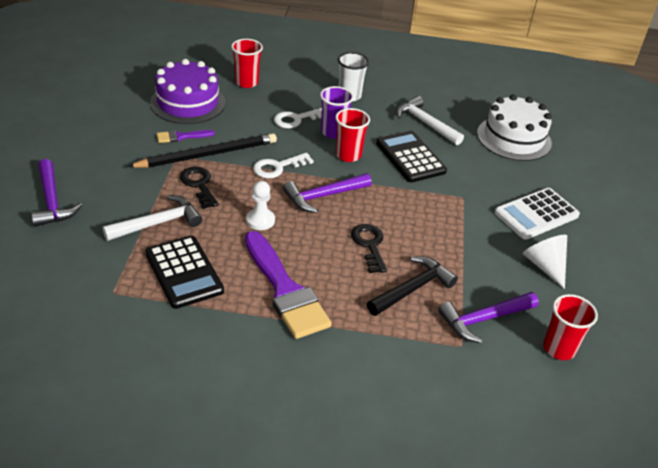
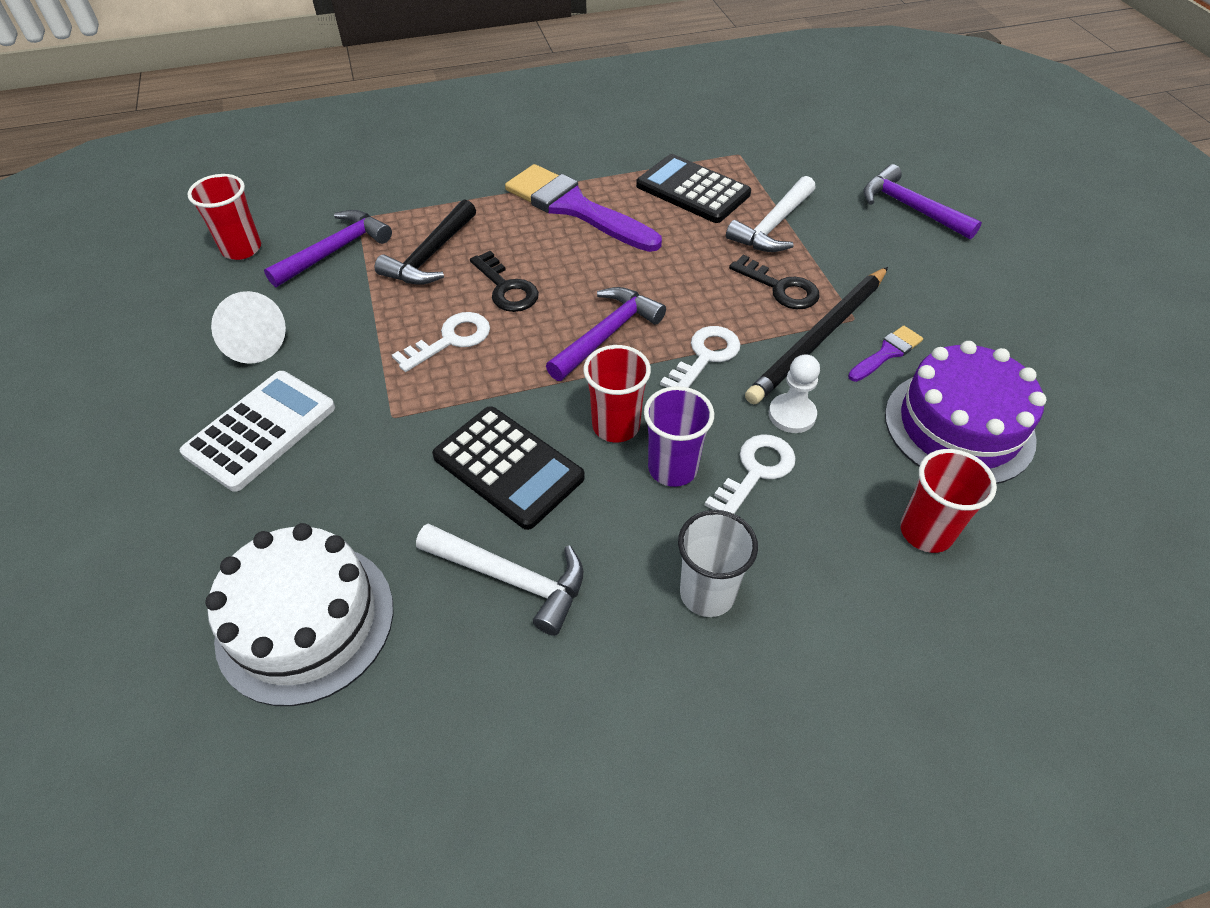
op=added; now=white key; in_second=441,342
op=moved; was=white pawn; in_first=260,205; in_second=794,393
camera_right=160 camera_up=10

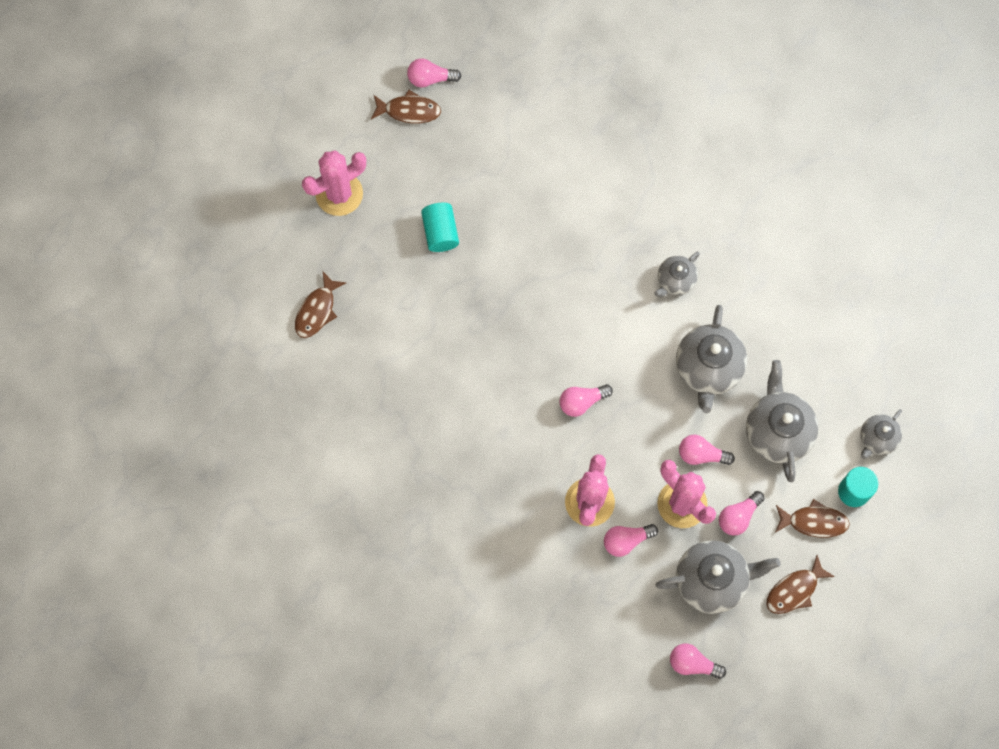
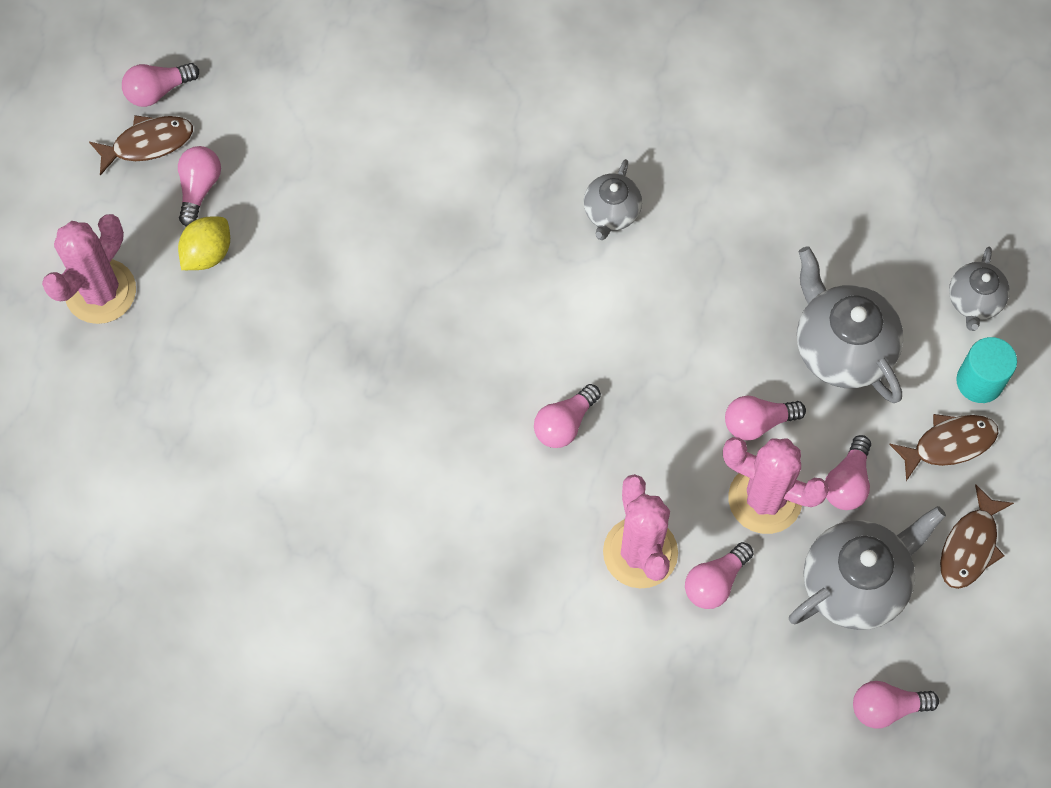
op=added; now=pink light bulb; in_second=199,186
op=added; now=yellow lemon; in_second=204,243
op=removed; was=brown fish; in_first=321,305
op=removed; was=turquoise cylinder; in_first=440,227
op=removed; was=grey teapot; in_first=711,359
camera_right=-25 camera_up=-5

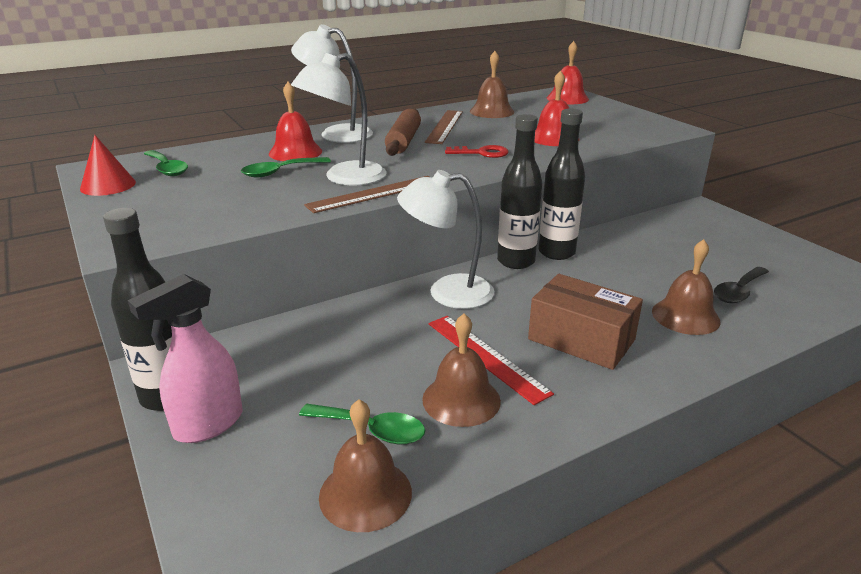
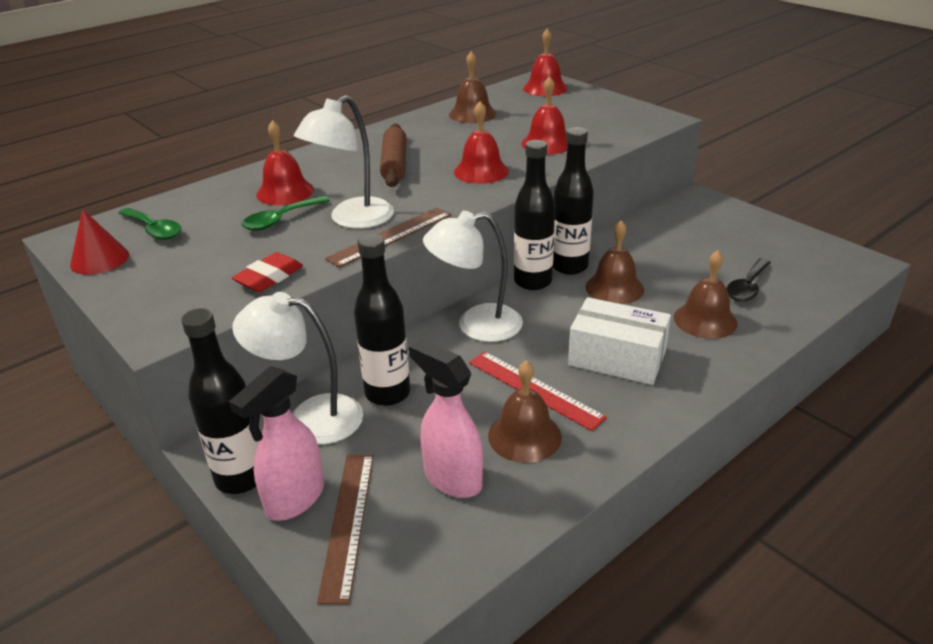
op=added; now=red eraser; in_second=267,272
op=moved; was=white lamp; in_first=332,83; in_second=297,368
op=moved; was=brown ruler; in_first=444,127; in_second=345,529
op=added; now=black bottle; in_second=382,320
op=replaced; was=green spoon; now=pink spray bottle; in_first=362,424; in_second=446,418
op=replaced; was=red key; now=red bell; in_first=477,151; in_second=481,142
op=recoloured; was=brown box; now=white box; in_first=585,322; in_second=619,341
op=moved; was=brown bell; in_first=365,465; in_second=614,262
camera_right=-10 camera_up=5

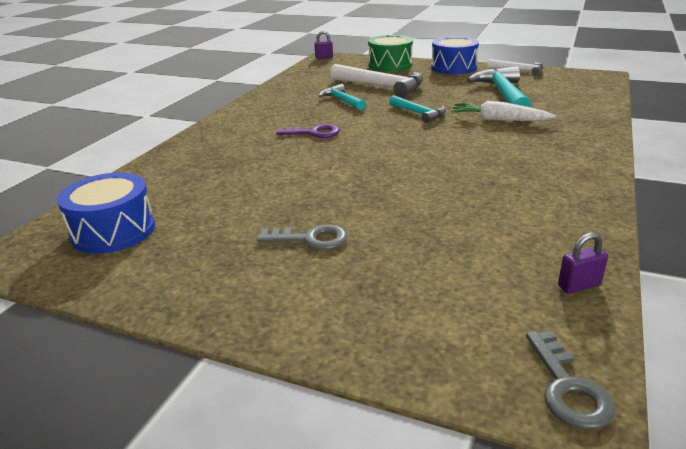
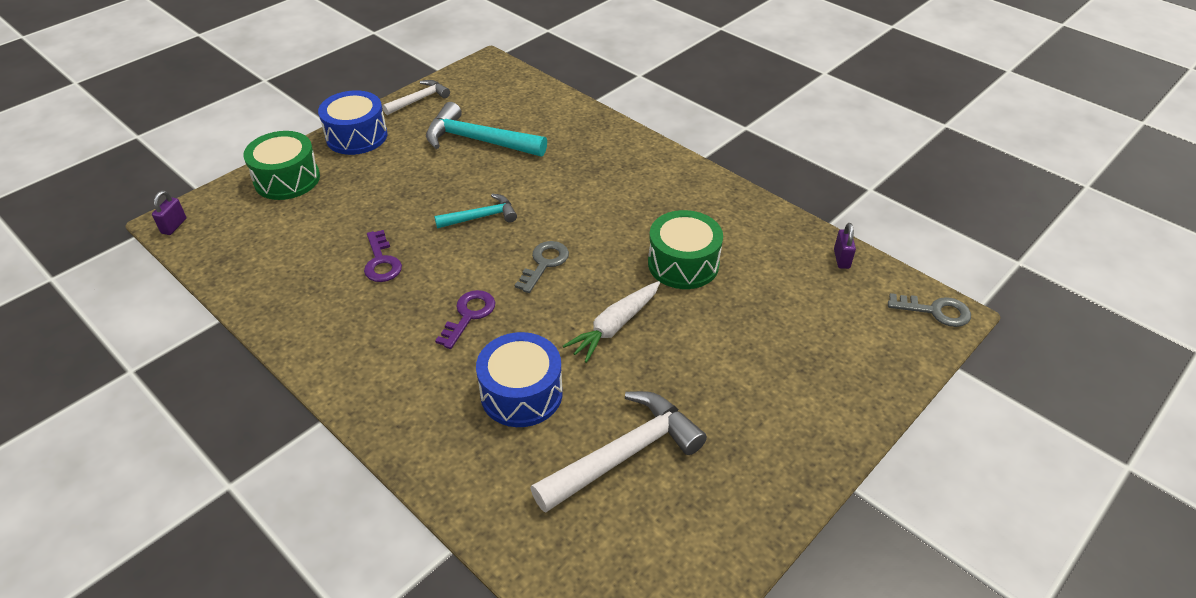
op=replaced; was=turquoise hammer; now=purple key; in_first=342,97; in_second=383,256
op=moved; was=blue drum; in_first=106,213; in_second=519,379
op=moved; was=grey key; in_first=302,237; in_second=542,267
op=moved; was=white hammer; in_first=376,81; in_second=618,452
op=moved; was=white carrot; in_first=503,111; in_second=611,322
op=added; now=green drum; in_second=685,249
camera_right=-70 camera_up=15

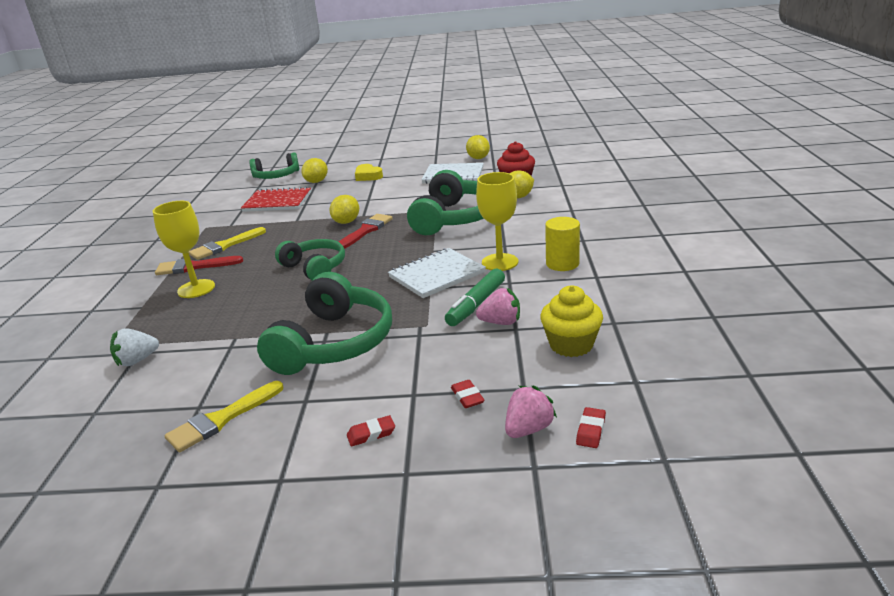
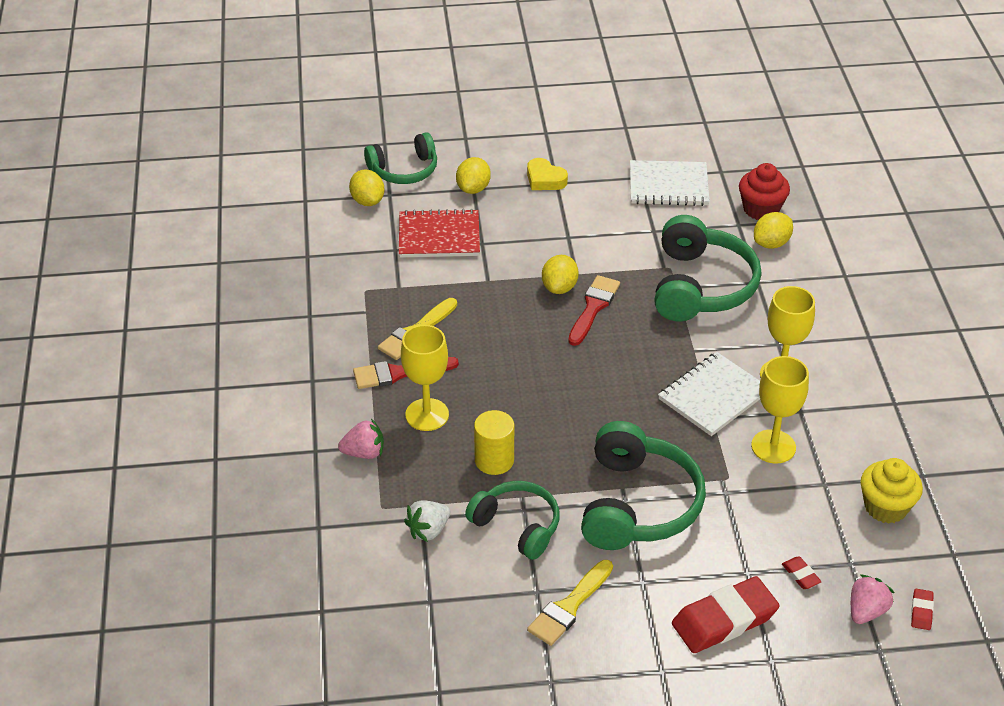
op=moved; was=pink strawberry; in_first=498,306; in_second=361,439
op=moved; was=yellow lemon; in_first=478,147; in_second=366,187
op=moved; was=green headphones; in_first=310,259; in_second=512,520
op=moved; was=yellow cylinder; in_first=562,244; in_second=494,442
op=resized; was=red eraser; in_first=371,430; in_second=726,614; ratio=2.32
op=replaced; was=green marker; now=yellow goblet; in_first=475,297; in_second=780,410
camera_right=-10 camera_up=15

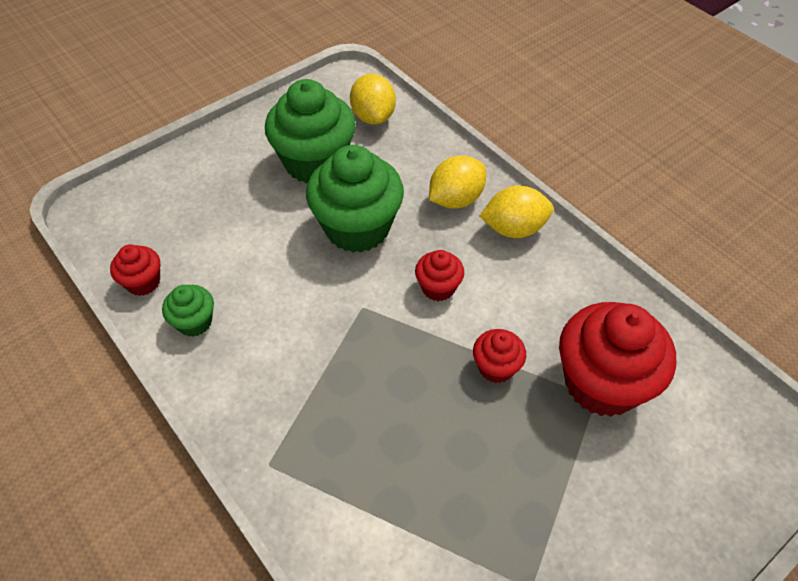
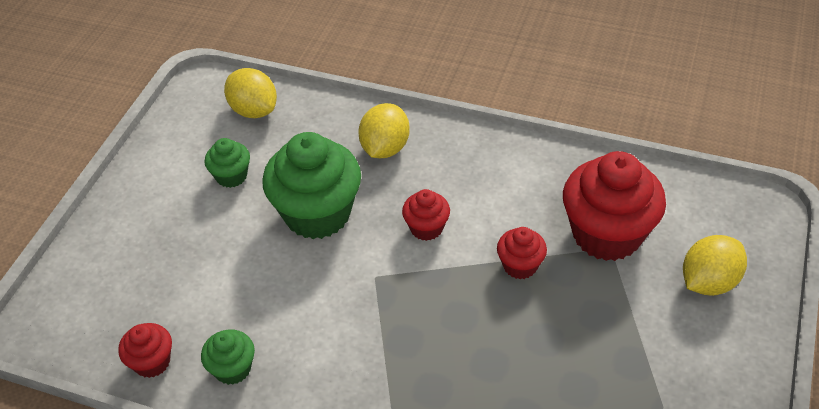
op=resized; was=green cupcake; in_first=310,131; in_second=227,163; ratio=0.49
op=moved; was=yellow lemon; in_first=516,211; in_second=715,265
camera_right=-30 camera_up=-5

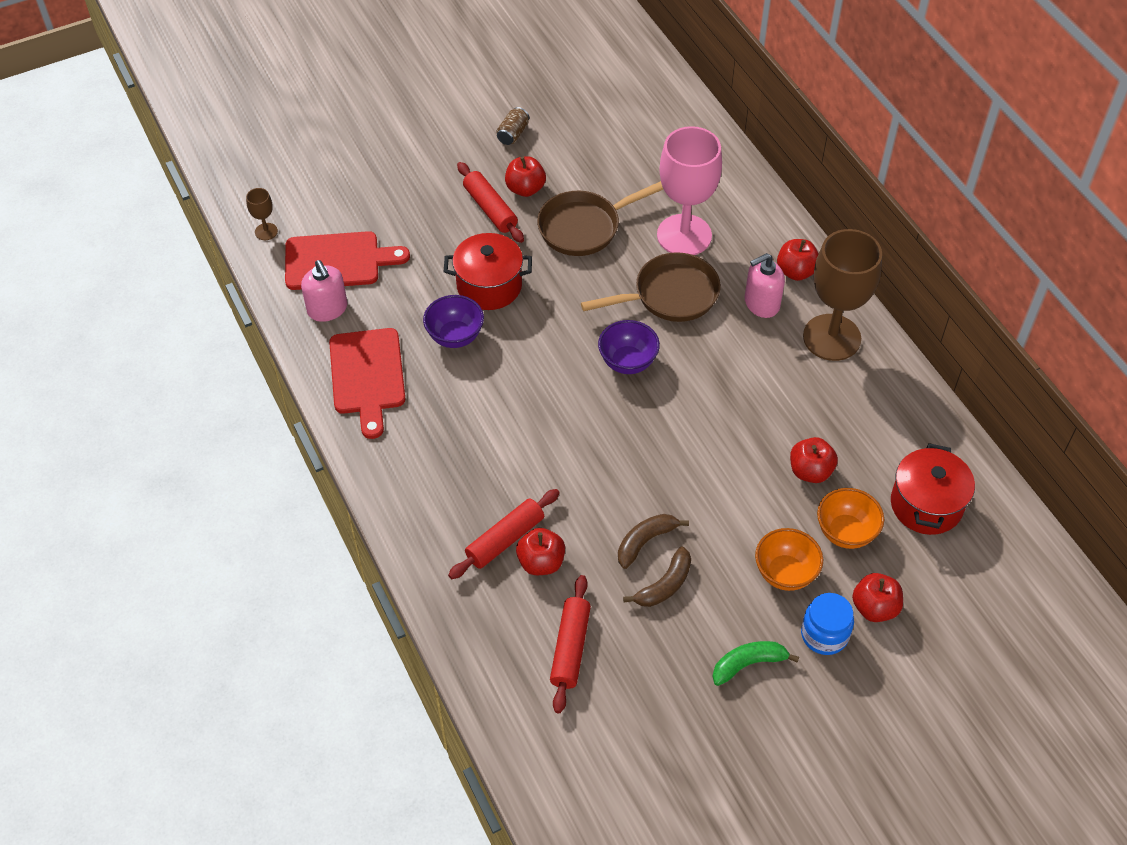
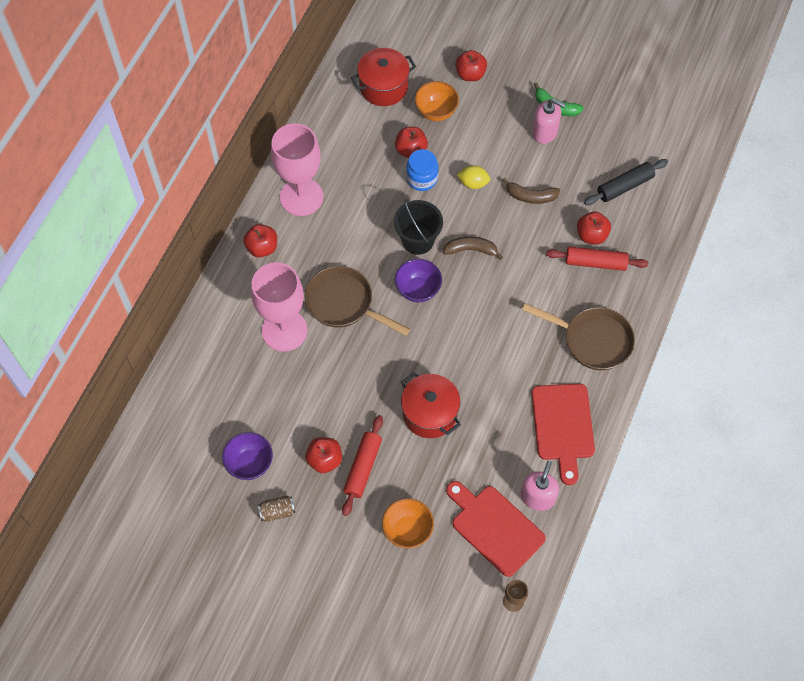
op=moved; was=purple bowl; in_first=453,321; in_second=247,456
op=recoloured; was=brown goblet; now=pink goblet; in_first=842,295; in_second=297,169
op=moved; was=orange bowl; in_first=789,559; in_second=408,523
op=added; now=black bucket; in_second=418,227
op=moved; was=blue jar; in_first=827,624; in_second=422,170
op=moved; was=brown banana; in_first=657,577; in_second=473,248
op=added; now=yellow lemon; in_second=473,177
op=moved; was=brown pan; in_first=600,218; in_second=578,336
op=moved; was=pink soap dispenser; in_first=765,285; in_second=549,121
op=turned; was=red cutting board; in_first=367,383; in_second=563,434; clockwise=135
op=recoloured; was=red rolling pin; now=black rolling pin; in_first=570,644; in_second=626,182
camera_right=-130 camera_up=10

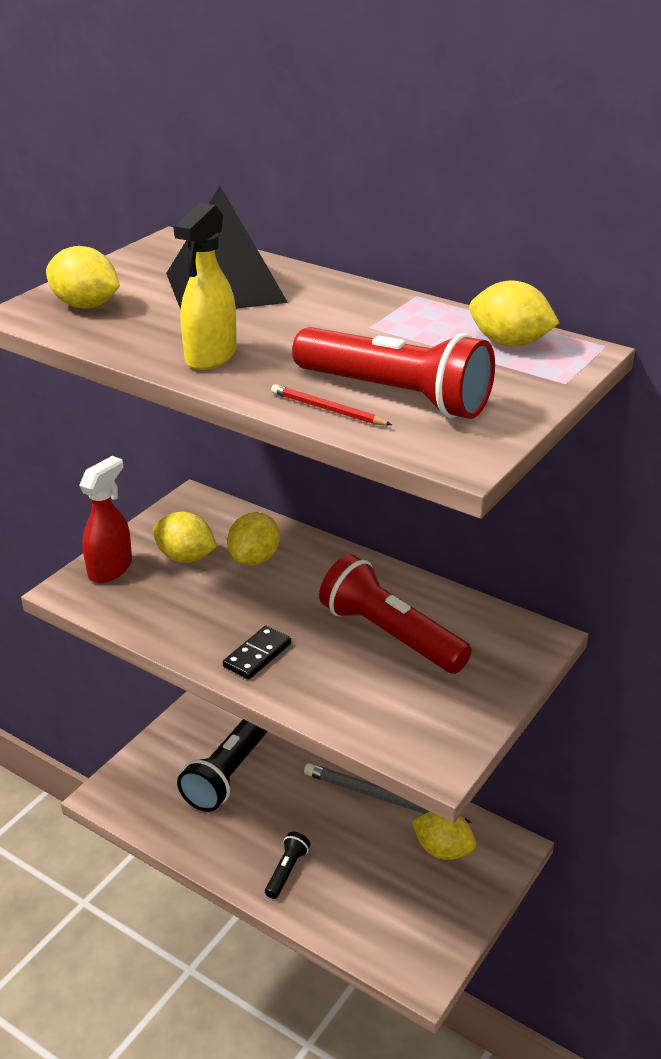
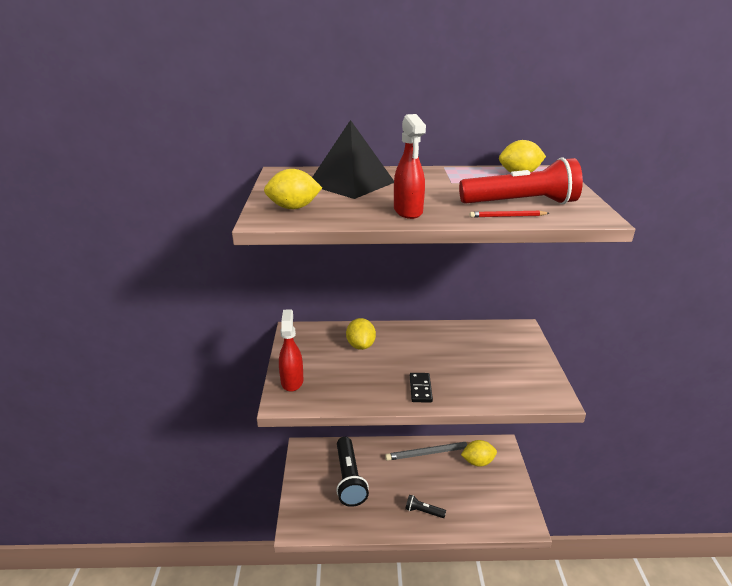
op=recoloured; was=yellow spray bottle; now=red spray bottle; in_first=205,286; in_second=410,166
op=turned; was=black flashlight; in_first=287,865; in_second=425,506; clockwise=-60
op=removed; was=yellow lemon; in_first=185,537
op=removed; was=red flashlight; in_first=395,614
camera_right=-35 camera_up=-5

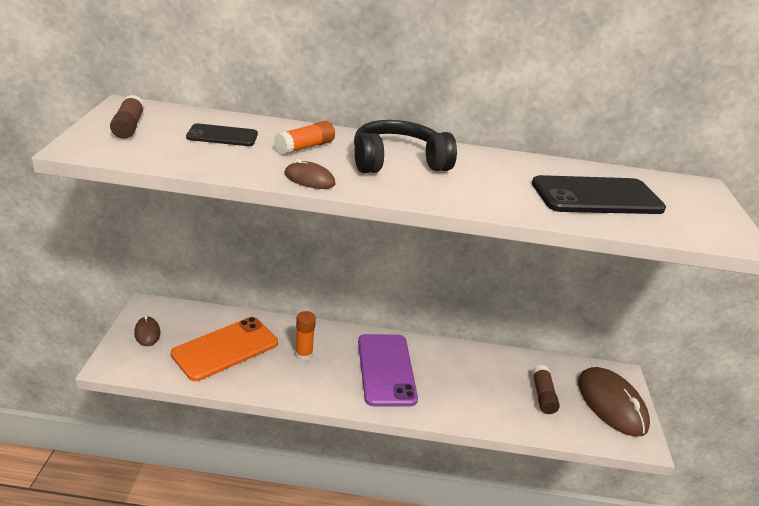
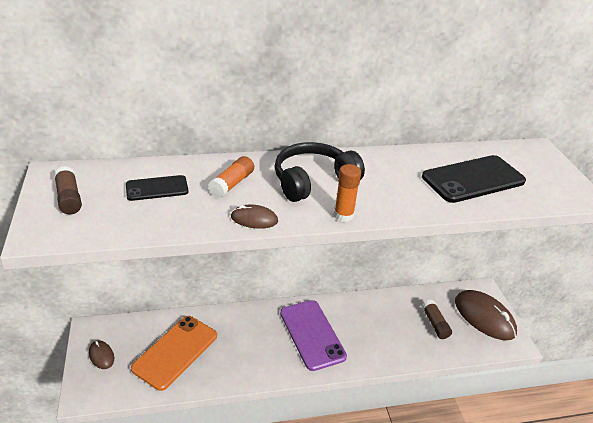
op=moved; was=orange glue stick; in_first=305,336; in_second=347,193
camera_right=-15 camera_up=5

